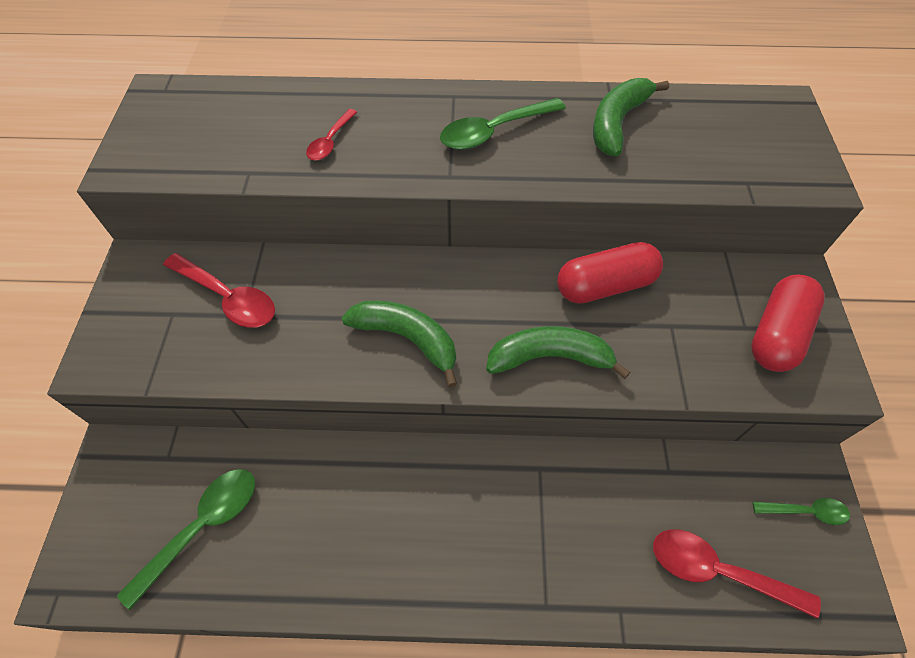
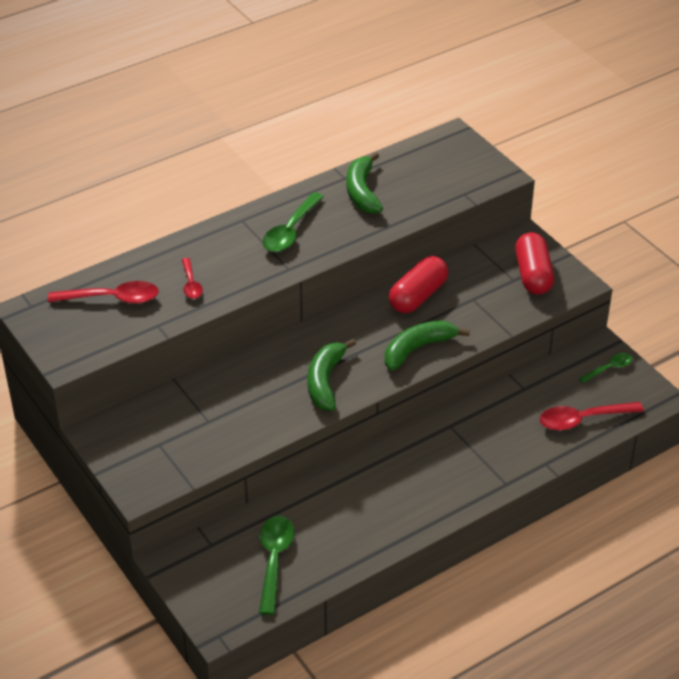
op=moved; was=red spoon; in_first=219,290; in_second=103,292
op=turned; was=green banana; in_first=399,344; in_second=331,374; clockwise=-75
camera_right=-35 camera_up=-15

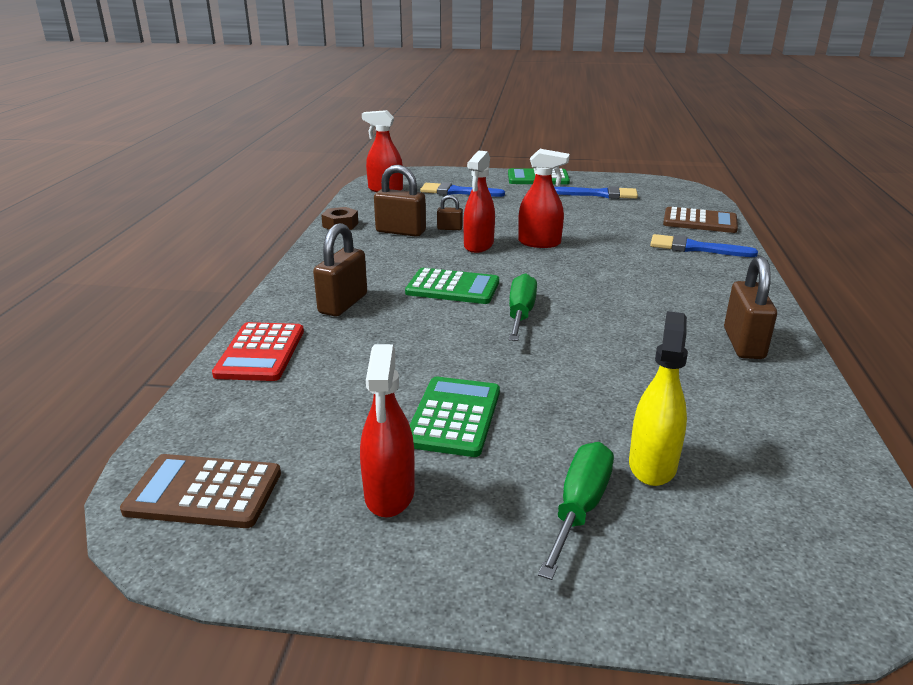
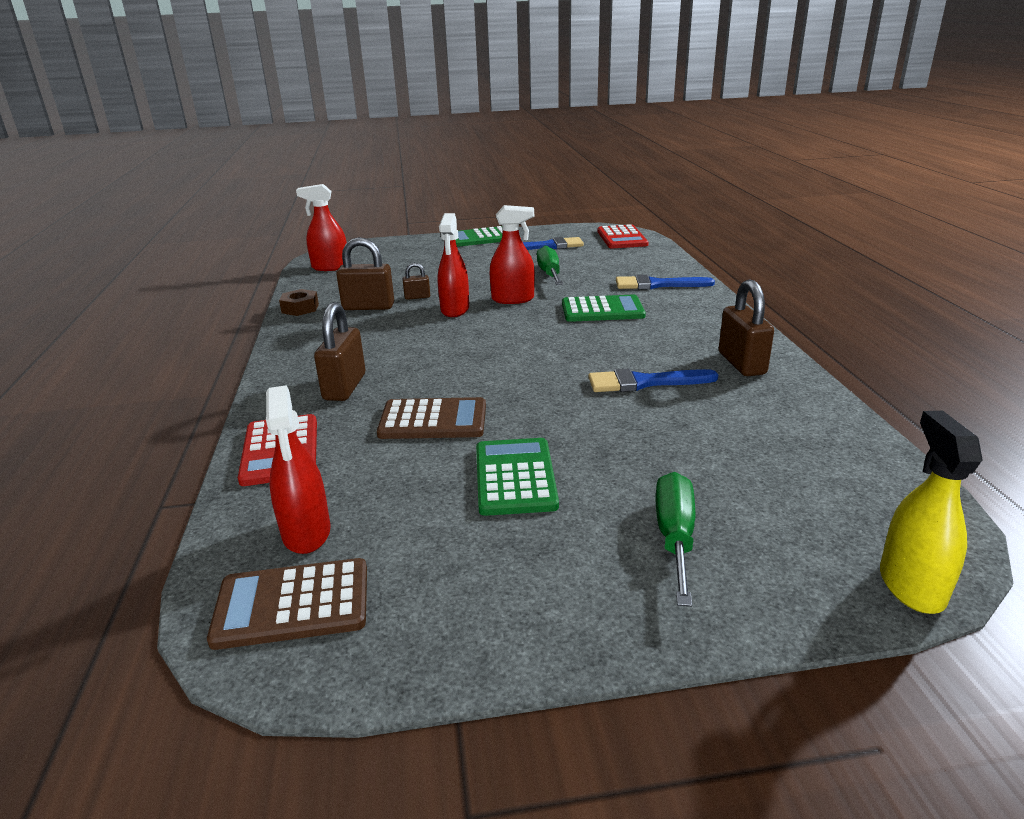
op=moved; was=red spray bottle; in_first=387,431; in_second=298,469
op=moved; was=brown calculator; in_first=700,220; in_second=431,418
op=moved; was=green screwdriver; in_first=523,307; in_second=550,265
op=moved; was=green calculator; in_first=452,286; in_second=604,308
op=moved; was=blue brush; in_first=462,189; in_second=653,380
op=added; now=red calculator; in_second=623,236
op=moved; was=yellow spray bottle; in_first=658,398; in_second=931,512
camera_right=-15 camera_up=0

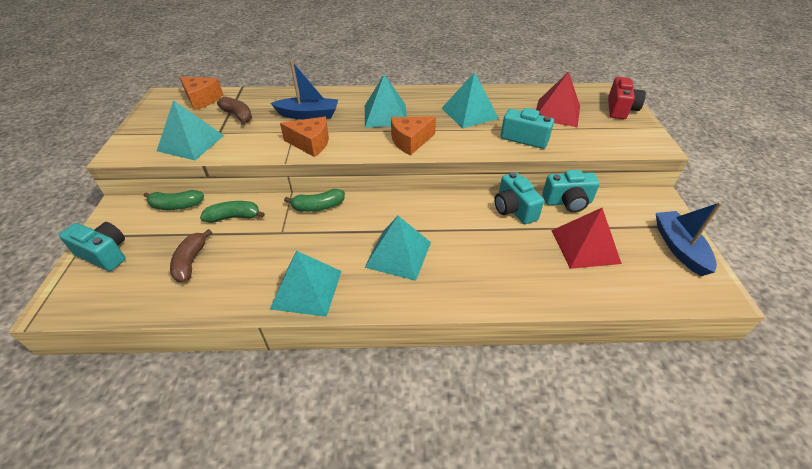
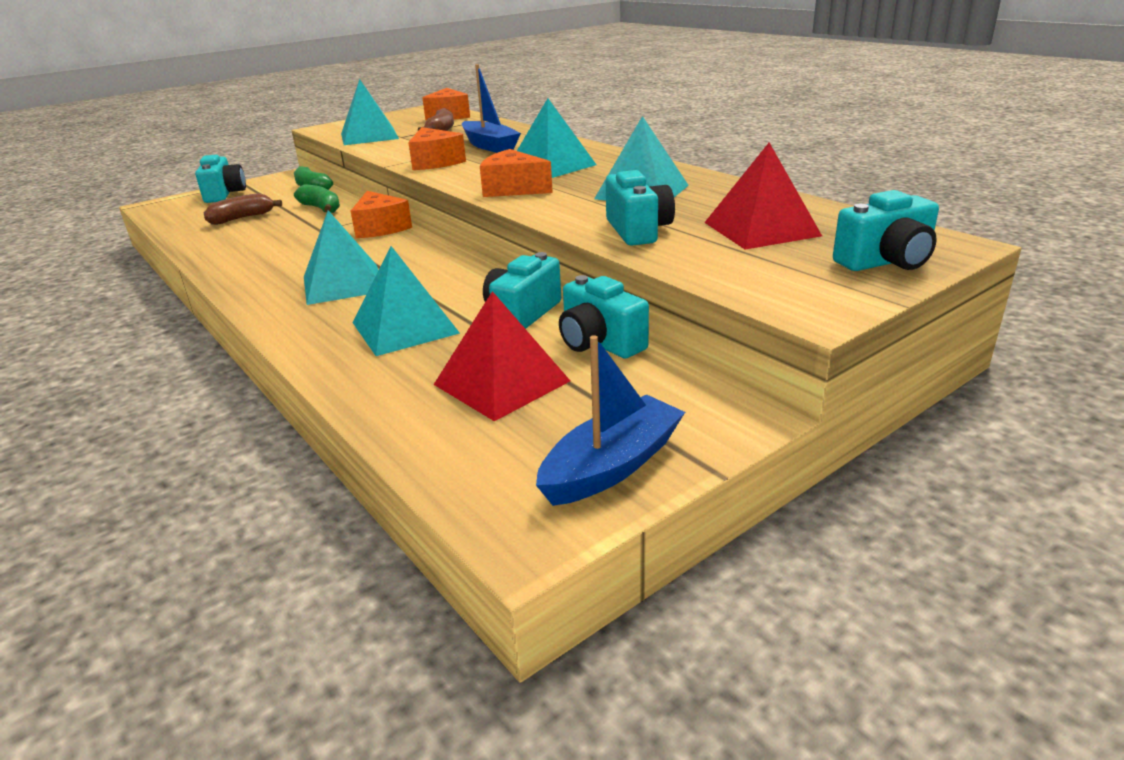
op=replaced; was=green banana; now=orange cheese; in_first=314,200; in_second=381,214
op=moved; was=turquoise pyramid; in_first=306,284; in_second=406,301
op=recoloured; was=red camera; now=turquoise camera; in_first=627,98; in_second=886,230
camera_right=55 camera_up=-15

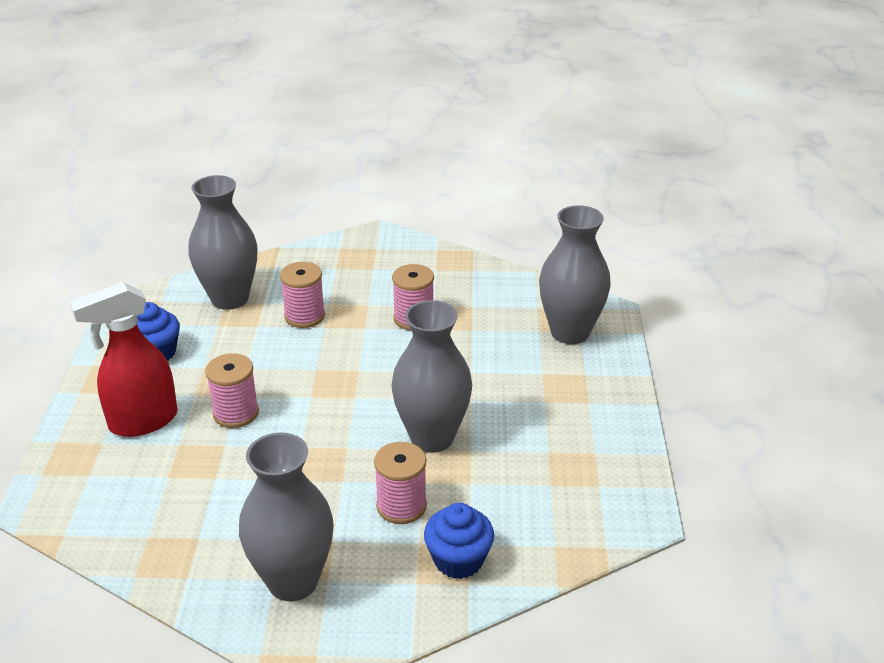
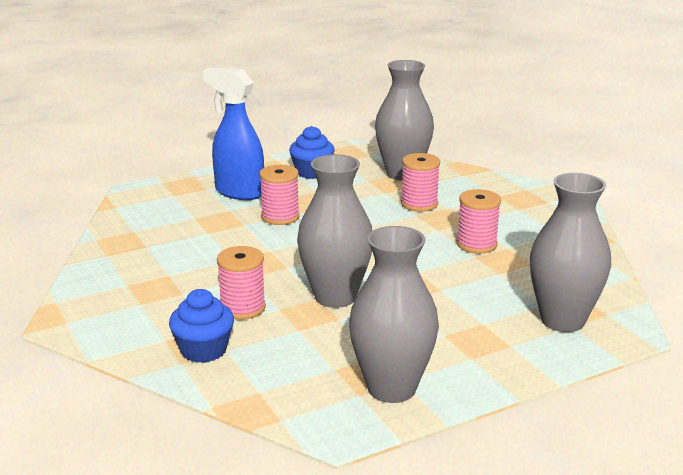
op=recoloured; was=red spray bottle; now=blue spray bottle; in_first=123,359; in_second=233,133
op=moved; was=grey vase; in_first=286,516; in_second=394,314
camera_right=60 camera_up=-10

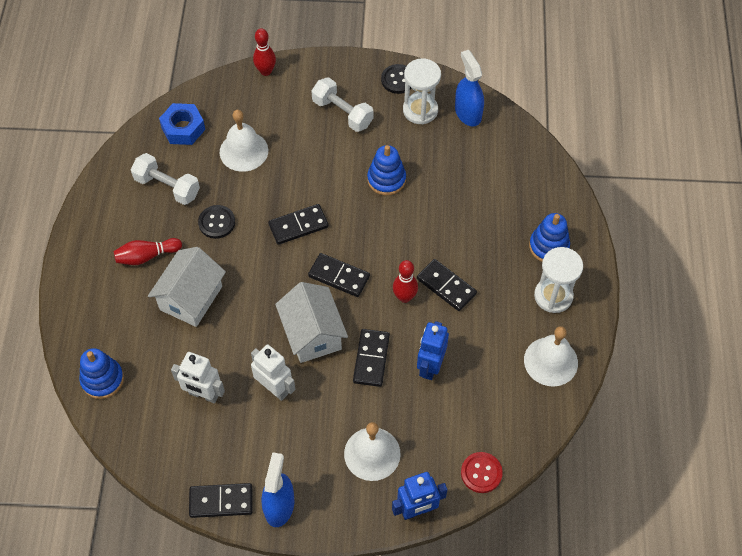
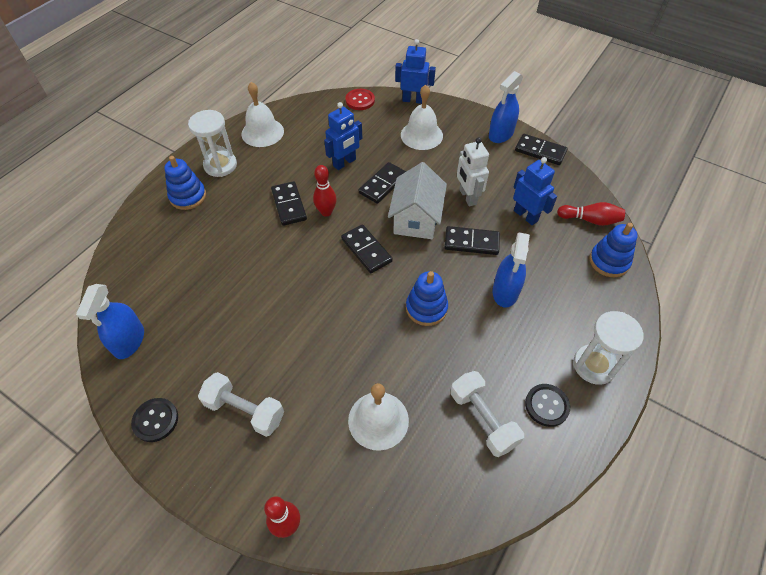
op=turned; was=white dumbbell; in_first=342,104; in_second=241,404; clockwise=-45
op=moved; was=blue stacking toy; in_first=386,170; in_second=427,298
op=moved; was=black domino; in_first=298,224; in_second=472,240
op=replaced; was=white house; now=blue spray bottle; in_first=187,287; in_second=511,270
op=recoloured; was=white robot; now=blue robot; in_first=198,377; in_second=535,191
op=moved; was=black button; in_first=216,222; in_second=547,405
op=moved; was=red bowling pin; in_first=148,251; in_second=591,214
op=moved; was=white hourglass; in_first=422,91; in_second=608,348
op=removed; was=blue nut; in_first=182,124
camera_right=-150 camera_up=-5

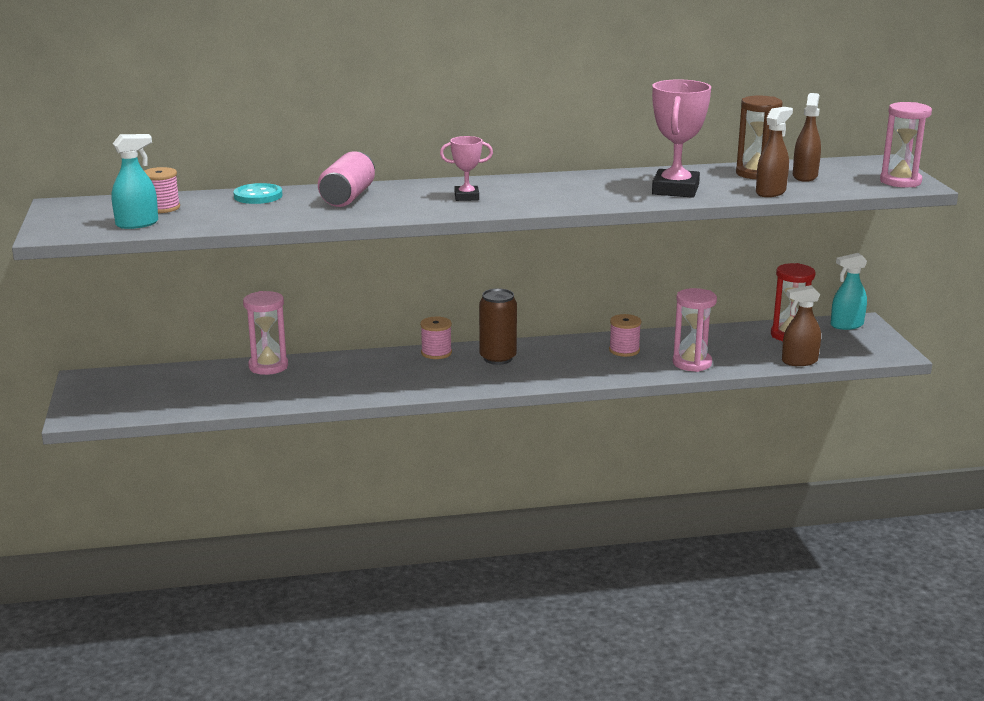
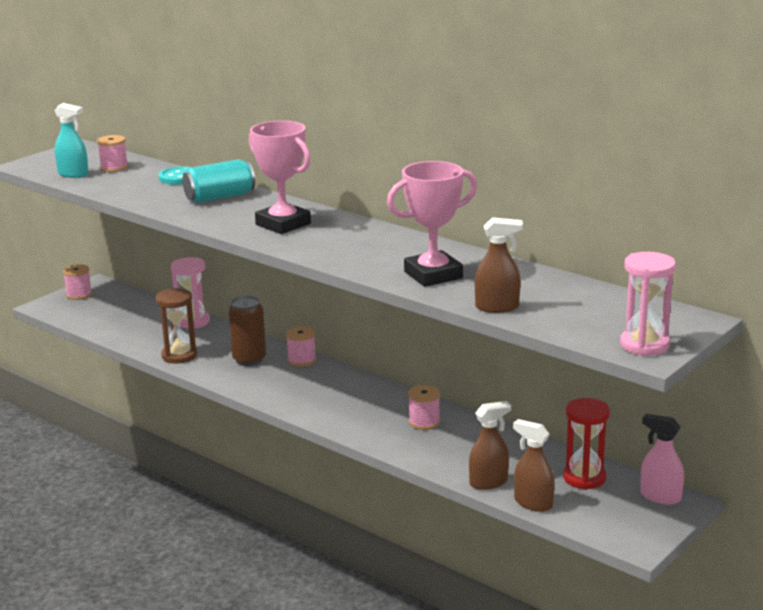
op=added; now=pink spool; in_second=77,282
op=moved; was=brown hourglass; in_first=759,137; in_second=176,326
op=recoloured; was=pink can; now=turquoise can; in_first=346,179; in_second=218,181
op=moved; was=brown can; in_first=498,326; in_second=247,331
op=resized; was=pink trophy; in_first=466,168; in_second=280,177; ratio=1.82
op=moved; was=brown spray bottle; in_first=807,137; in_second=490,445
op=recoloured; was=turquoise spray bottle; now=pink spray bottle; in_first=849,291; in_second=662,459
op=removed; was=pink hourglass; in_first=695,330
camera_right=50 camera_up=0

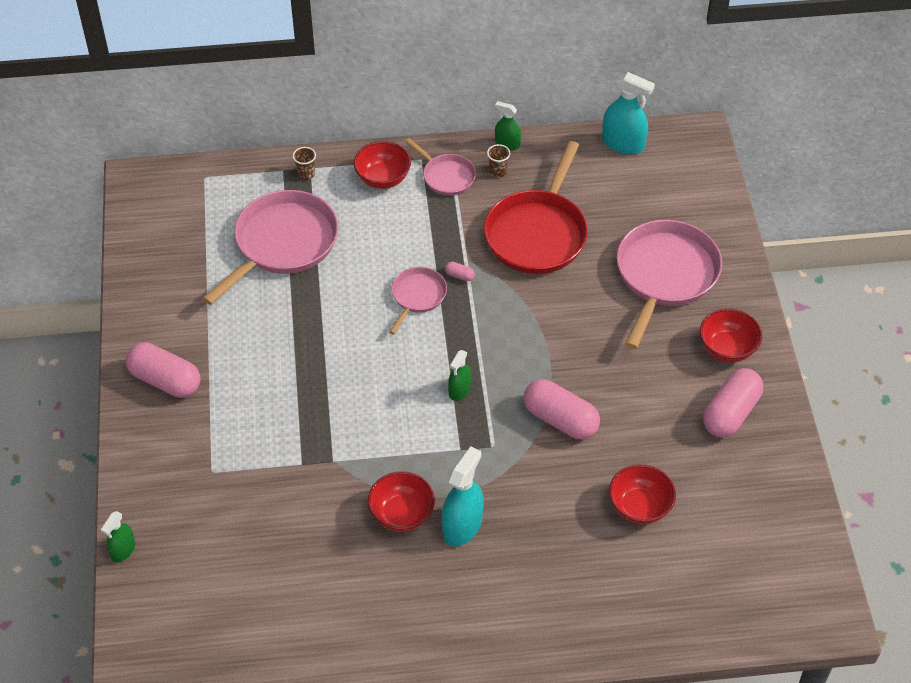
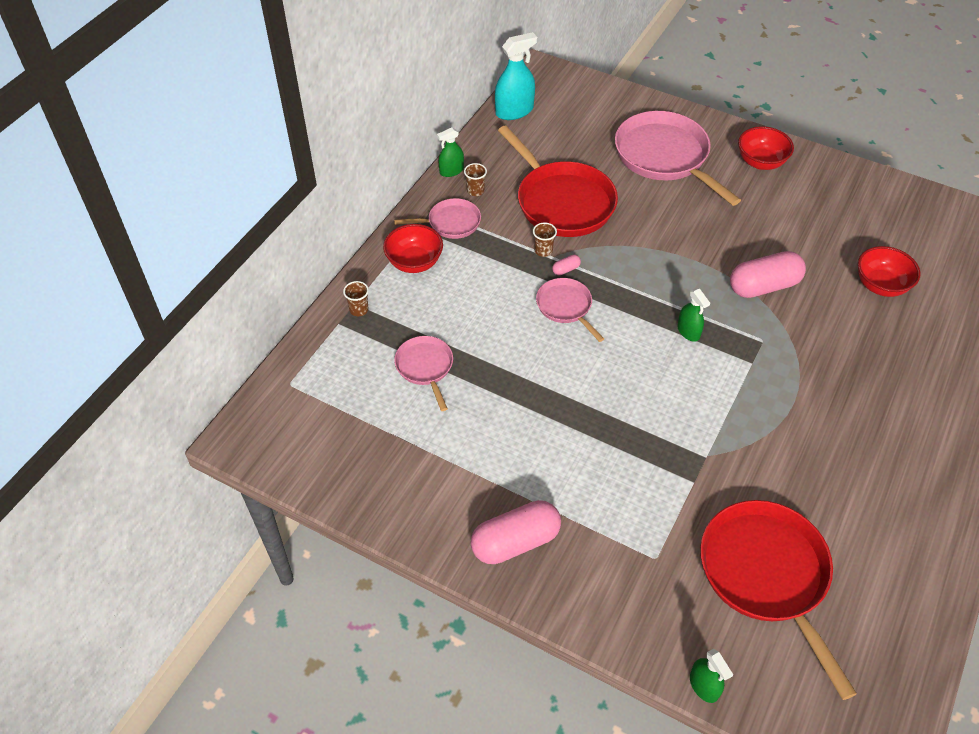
op=resized; was=pink pan; in_first=270,247; in_second=423,373; ratio=0.52
op=added; now=brown cup; in_second=545,239
op=added; now=red pan; in_second=778,600
op=removed; was=red bowl; in_first=401,501
op=removed; was=turquoise spray bottle; in_first=462,496
op=removed; was=pink capsule; in_first=733,402
camera_right=-55 camera_up=0

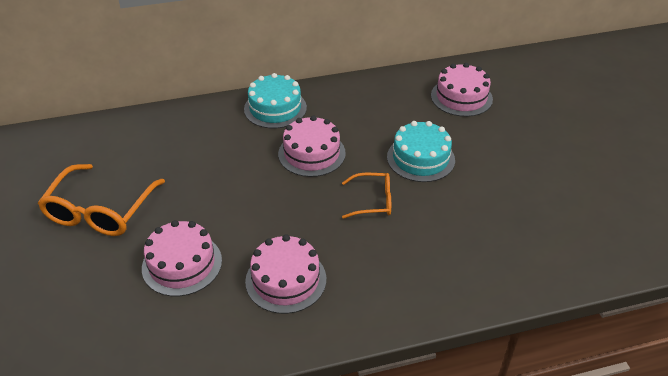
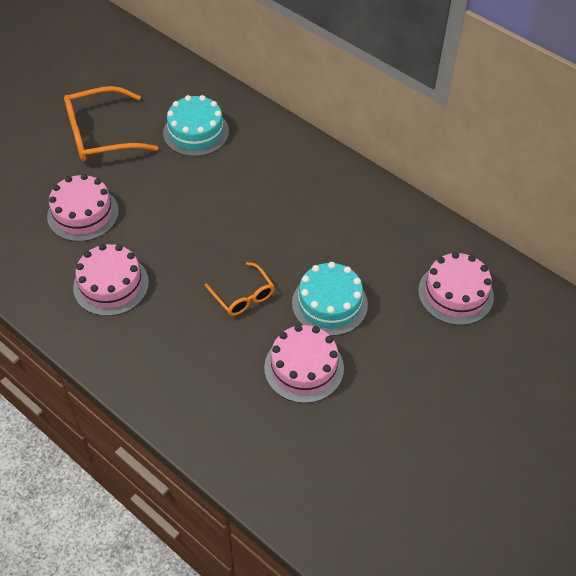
op=moved; was=turquoise cake; in_first=275,101; in_second=196,125
op=moved; was=pink cake; in_first=312,146; in_second=304,364
camera_right=55 camera_up=10

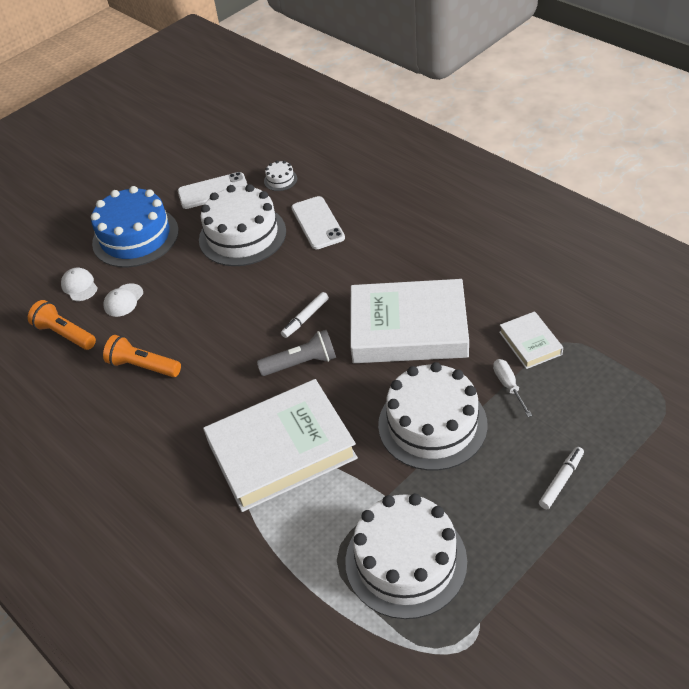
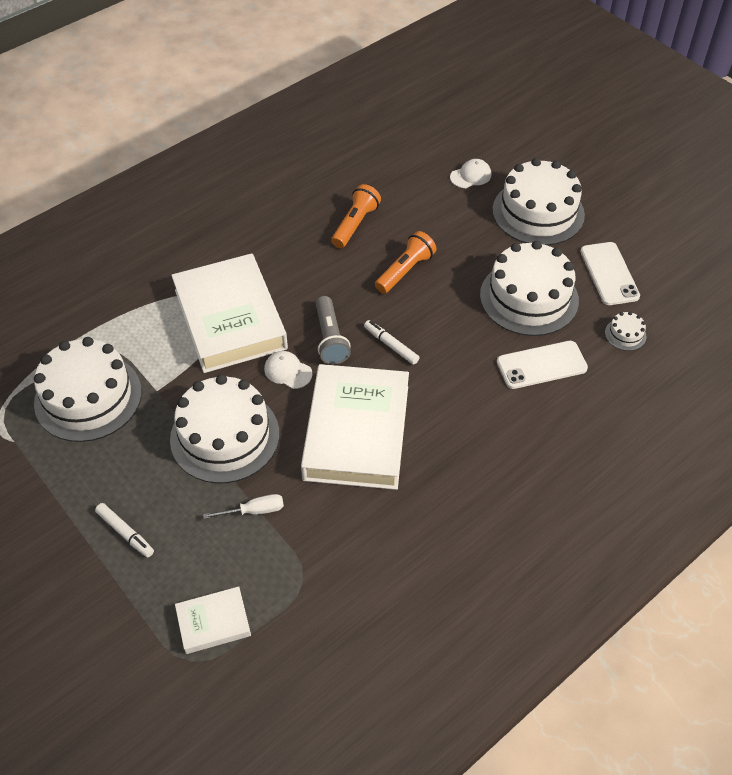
op=moved; was=white book; in_first=531,340; in_second=213,620
op=moved; was=white cap; in_first=123,300; in_second=288,370
op=moved; was=orange flashlight; in_first=62,325; in_second=405,262
op=recoloured; was=blue cake; now=white cake; in_first=135,226; in_second=538,202
camera_right=90 camera_up=5

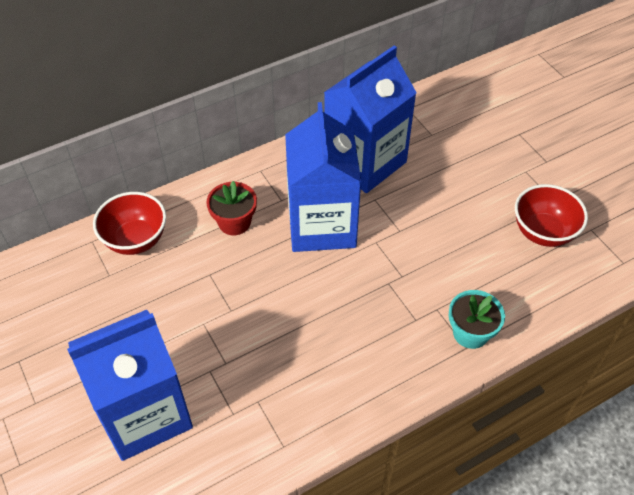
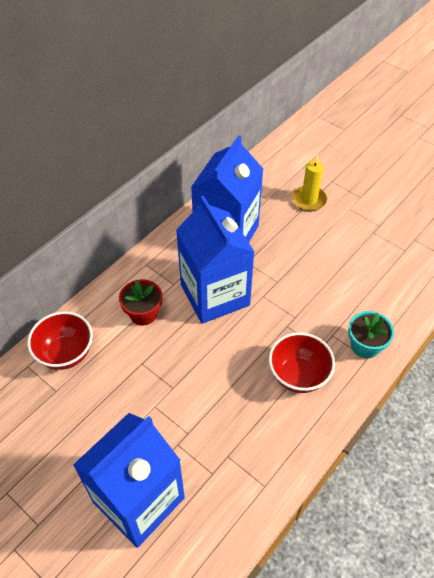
op=moved; was=red bowl; in_first=551,215; in_second=302,362
op=added; now=yellow candle; in_second=309,182
camera_right=-20 camera_up=0

